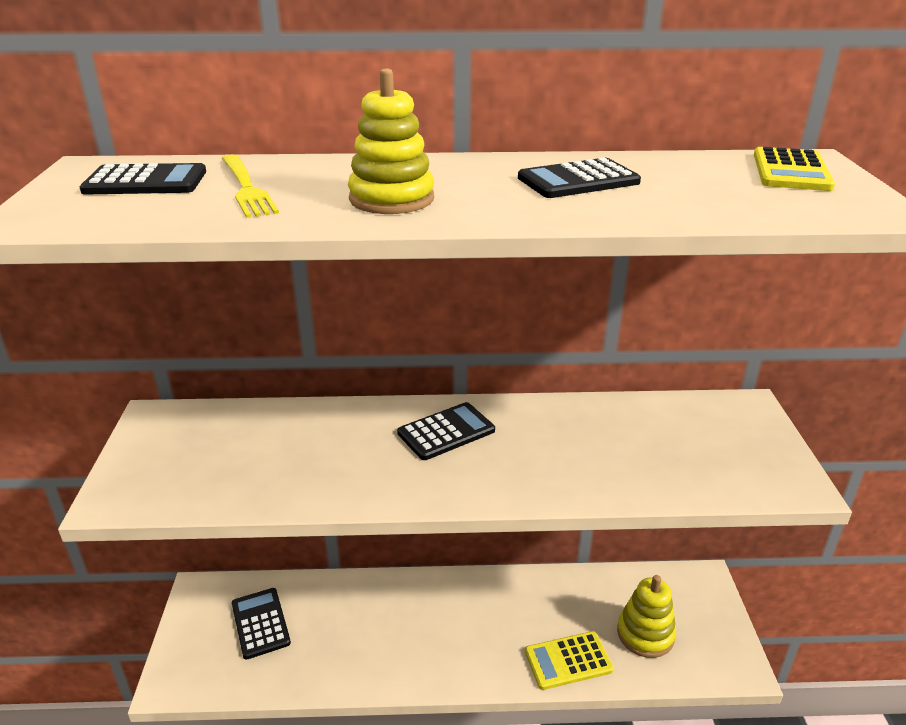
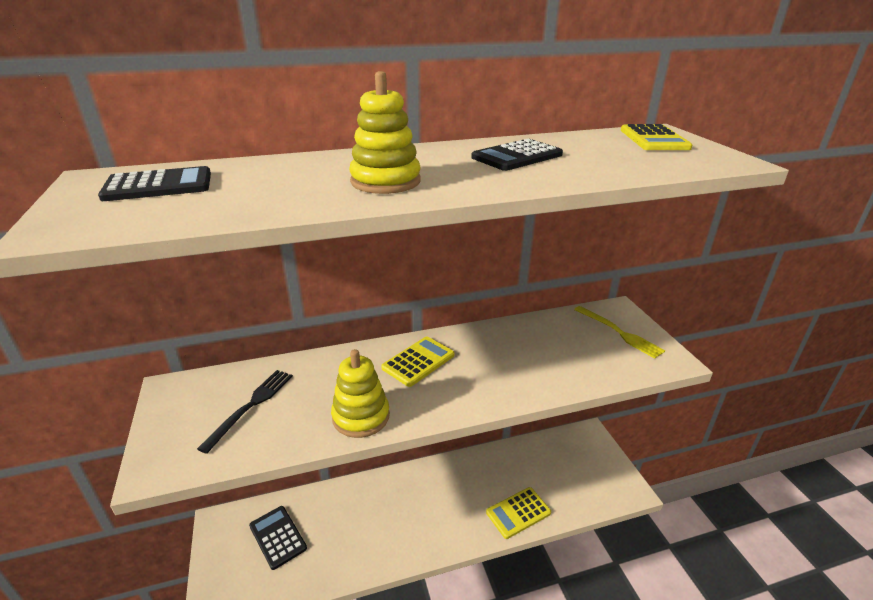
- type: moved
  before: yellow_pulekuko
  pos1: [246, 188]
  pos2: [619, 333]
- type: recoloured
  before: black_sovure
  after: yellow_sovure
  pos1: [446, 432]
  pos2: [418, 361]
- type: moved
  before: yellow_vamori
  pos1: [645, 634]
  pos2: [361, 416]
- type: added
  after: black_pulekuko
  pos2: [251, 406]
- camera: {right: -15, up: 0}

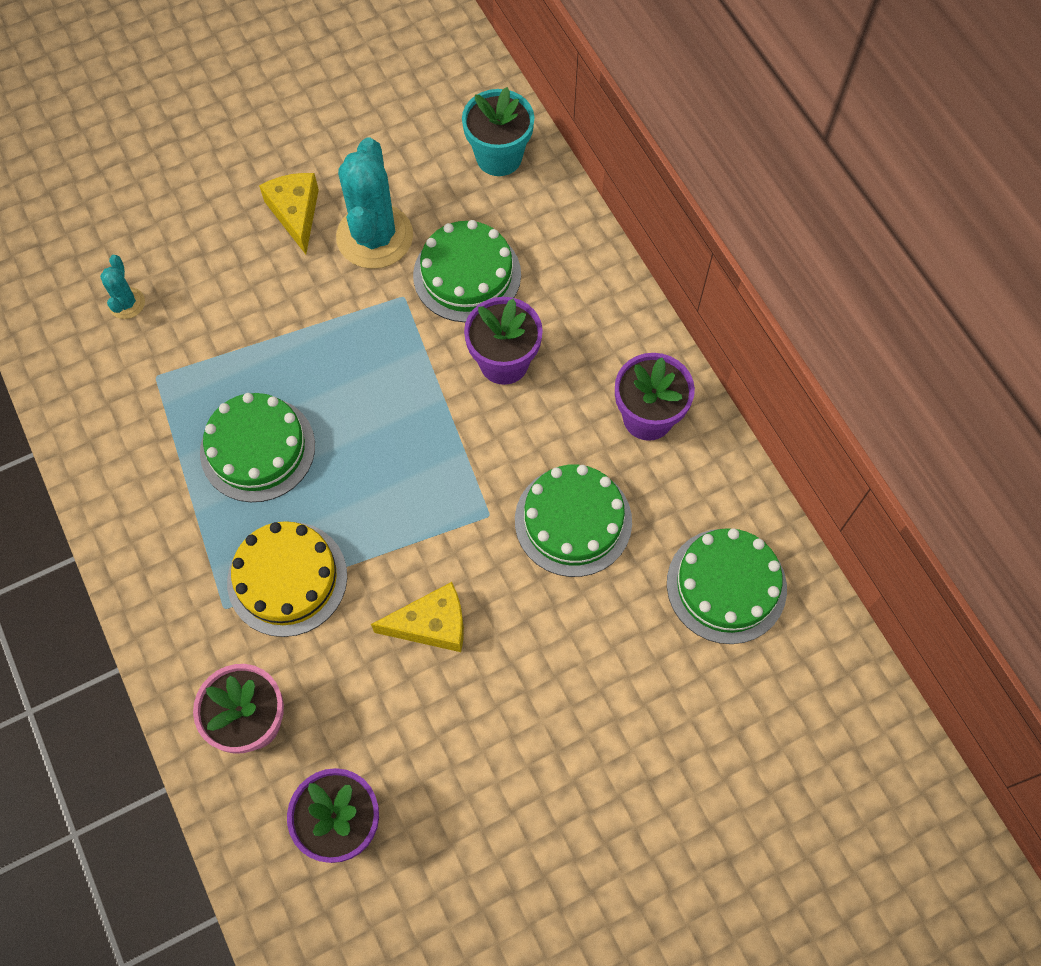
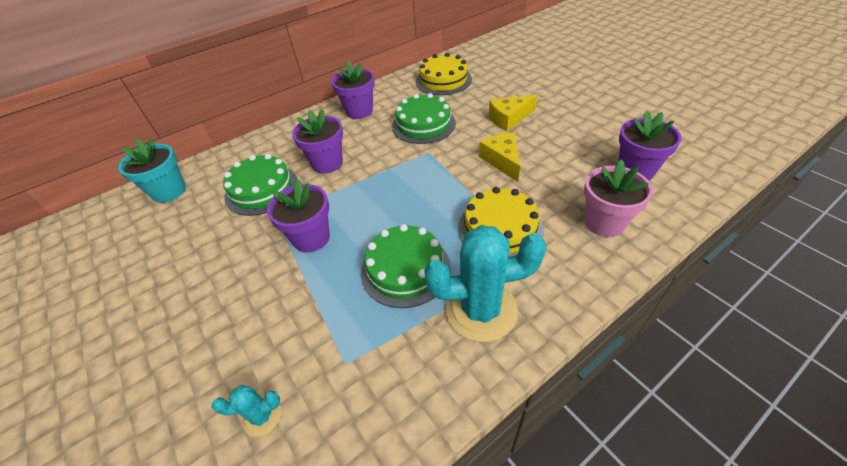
- type: moved
  before: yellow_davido
  pos1: [296, 213]
  pos2: [509, 118]
- type: moved
  before: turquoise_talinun
  pos1: [374, 237]
  pos2: [481, 310]
- type: recoloured
  before: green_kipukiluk
  after: yellow_kipukiluk
  pos1: [726, 585]
  pos2: [443, 80]
- type: added
  after: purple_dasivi
  pos2: [311, 238]
- camera: {right: -95, up: -20}

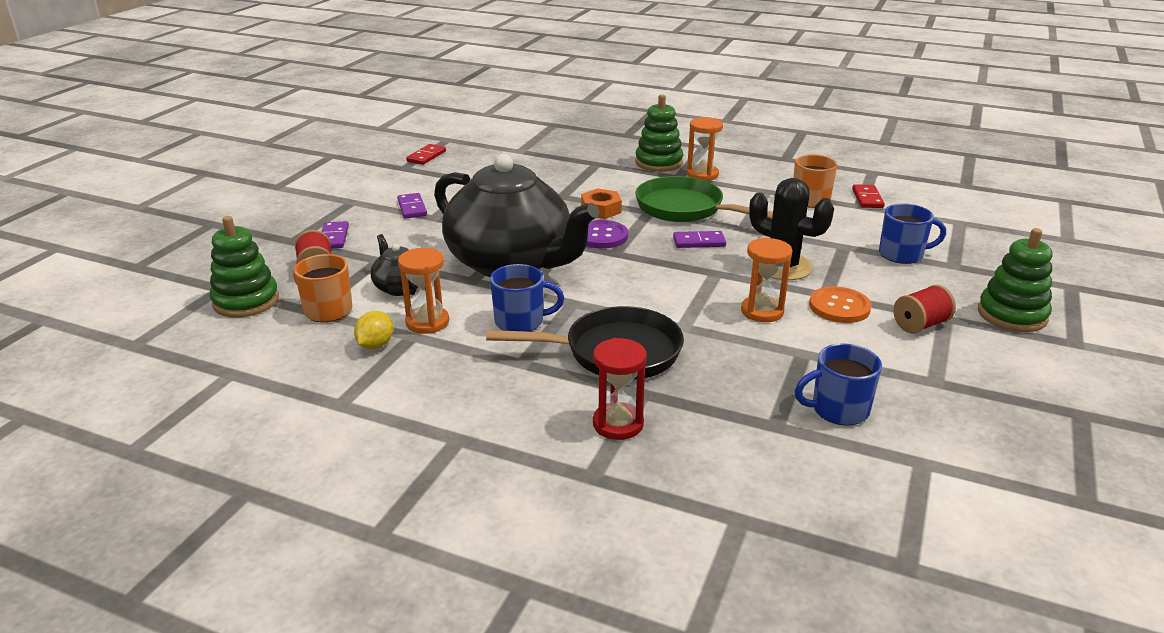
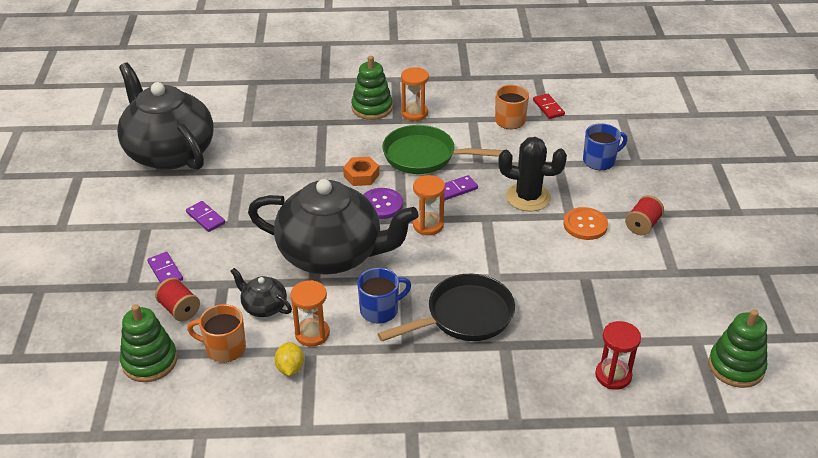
- type: replaced
  before: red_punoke
  after: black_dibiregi
  pos1: [426, 156]
  pos2: [169, 152]
- type: moved
  before: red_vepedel
  pos1: [618, 424]
  pos2: [613, 376]
- type: moved
  before: orange_vepedel
  pos1: [762, 311]
  pos2: [428, 225]
- type: removed
  before: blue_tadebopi
  pos1: [838, 410]
- type: moved
  before: green_vamori
  pos1: [1012, 315]
  pos2: [736, 366]
- camera: {right: -25, up: 10}

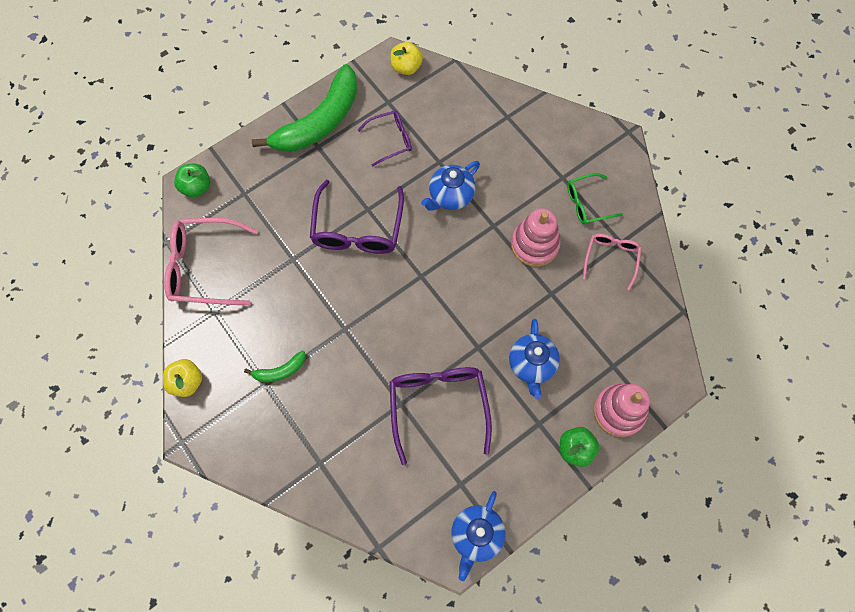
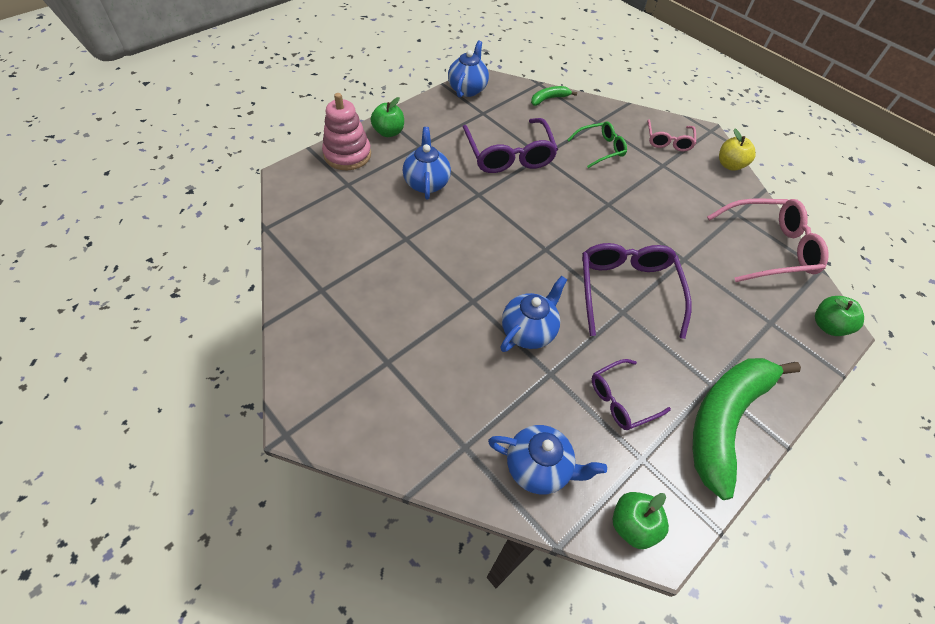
- type: moved
  before: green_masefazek
  pos1: [280, 371]
  pos2: [549, 99]
- type: recoloured
  before: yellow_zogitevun
  after: green_zogitevun
  pos1: [406, 67]
  pos2: [632, 525]
- type: removed
  before: pink_vamori
  pos1: [534, 245]
- type: moved
  before: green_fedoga
  pos1: [587, 203]
  pos2: [600, 149]
- type: moved
  before: pink_fedoga
  pos1: [611, 258]
  pos2: [668, 141]
- type: added
  after: blue_dibiregi
  pos2: [538, 467]
- camera: {right: 170, up: -15}

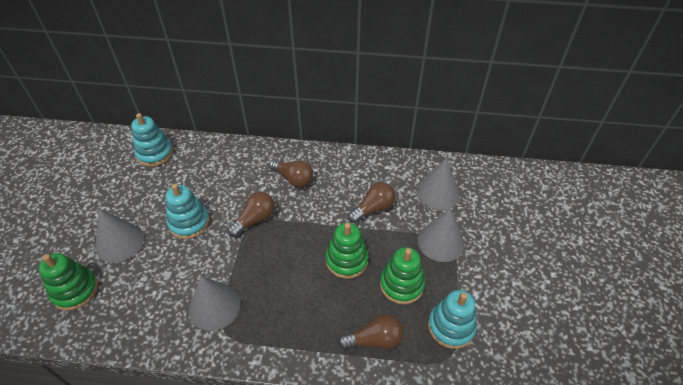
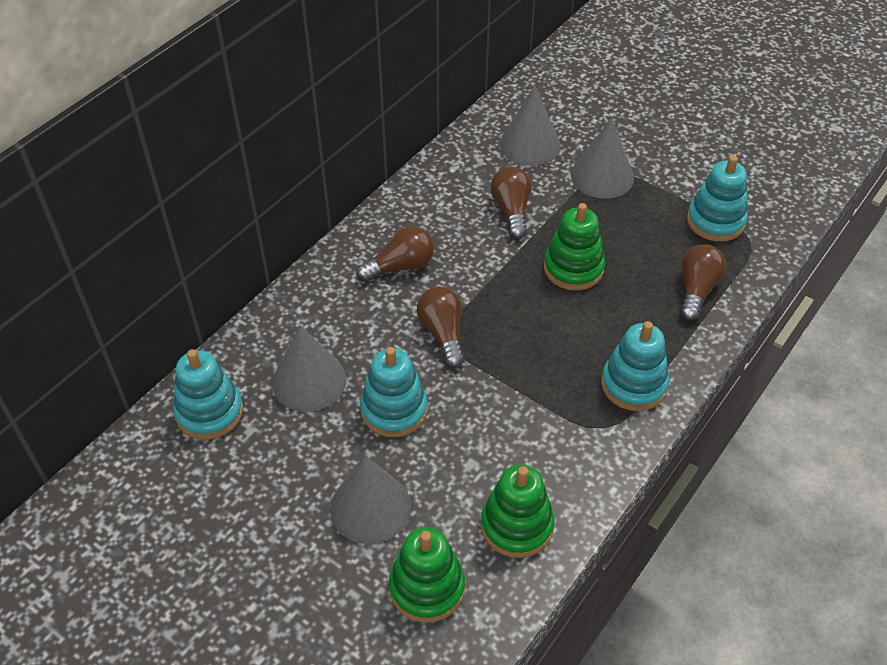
- type: moved
  before: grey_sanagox
  pos1: [214, 306]
  pos2: [309, 381]
- type: moved
  before: green_vamori
  pos1: [401, 284]
  pos2: [516, 525]
- type: added
  after: turquoise_vamori
  pos2: [633, 384]
- camera: {right: -60, up: 0}

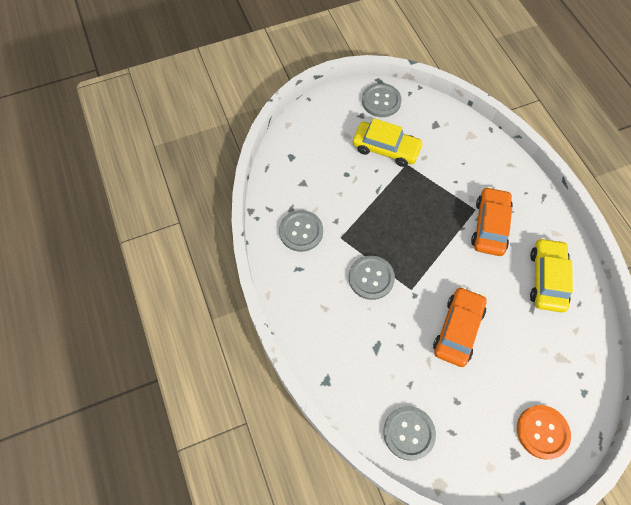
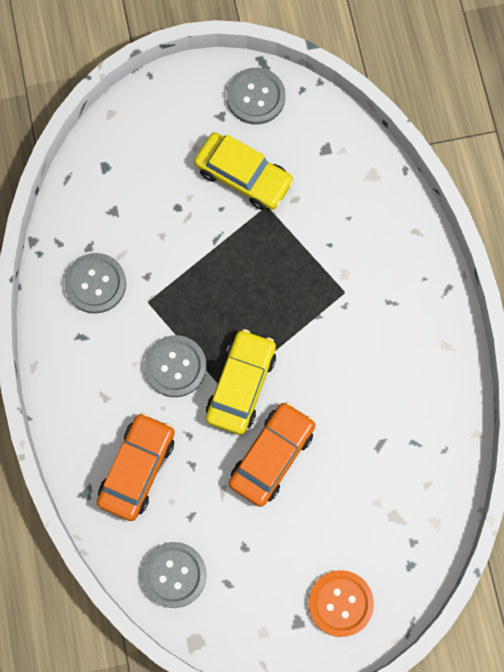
- type: moved
  before: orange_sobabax
  pos1: [490, 226]
  pos2: [137, 469]
- type: moved
  before: yellow_sobabax
  pos1: [547, 279]
  pos2: [241, 385]
- camera: {right: 10, up: 10}

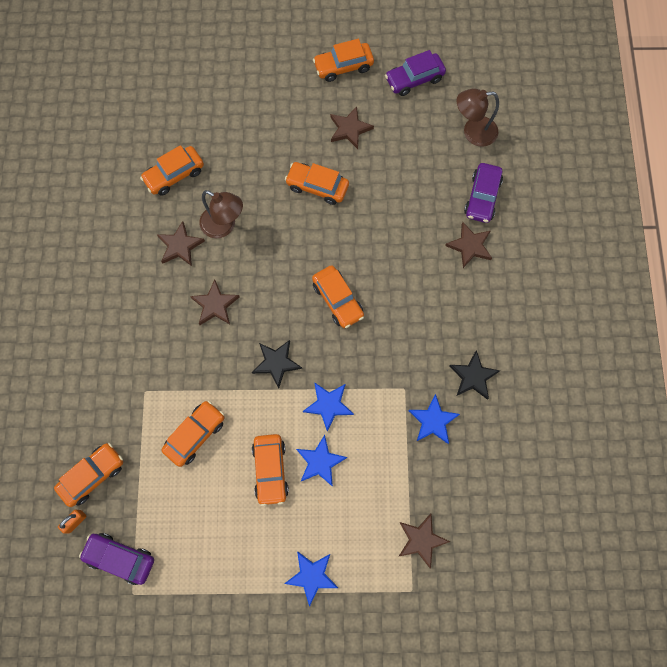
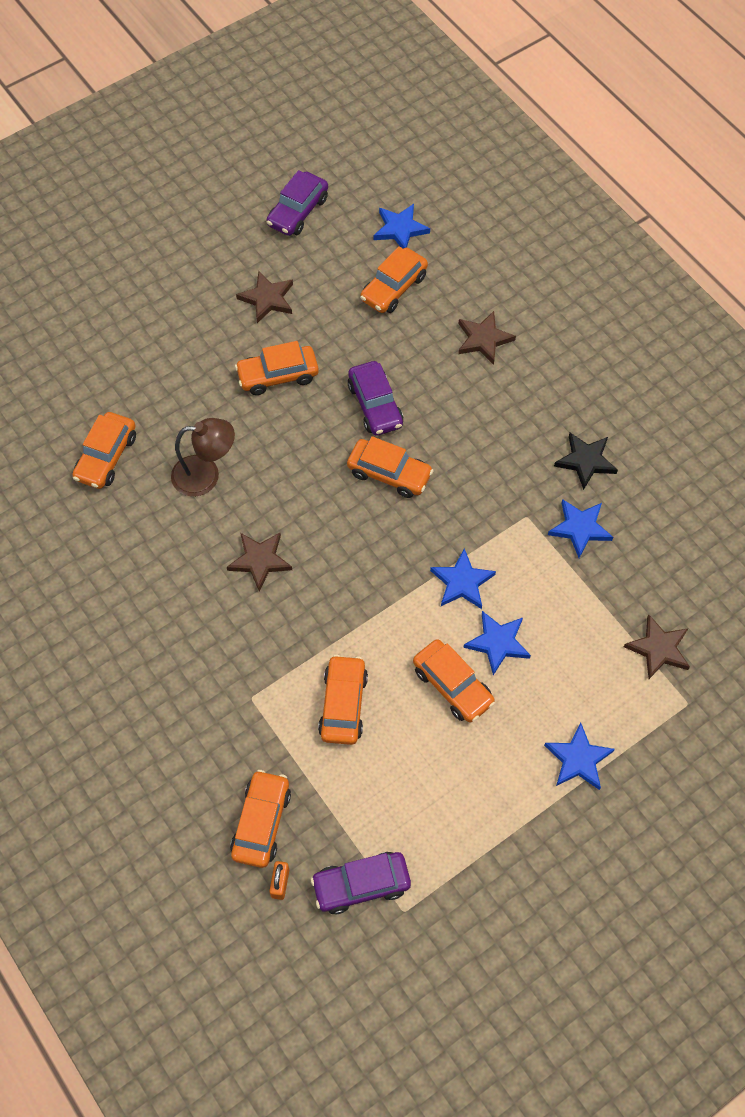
- type: removed
  before: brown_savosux
  pos1: [180, 246]
- type: removed
  before: black_savosux
  pos1: [276, 363]
- type: moved
  before: orange_sobabax
  pos1: [343, 67]
  pos2: [394, 288]
- type: replaced
  before: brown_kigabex
  after: blue_savosux
  pos1: [473, 132]
  pos2: [400, 229]
- type: moved
  before: purple_sobabax
  pos1: [482, 197]
  pos2: [375, 405]
- camera: {right: -35, up: -10}

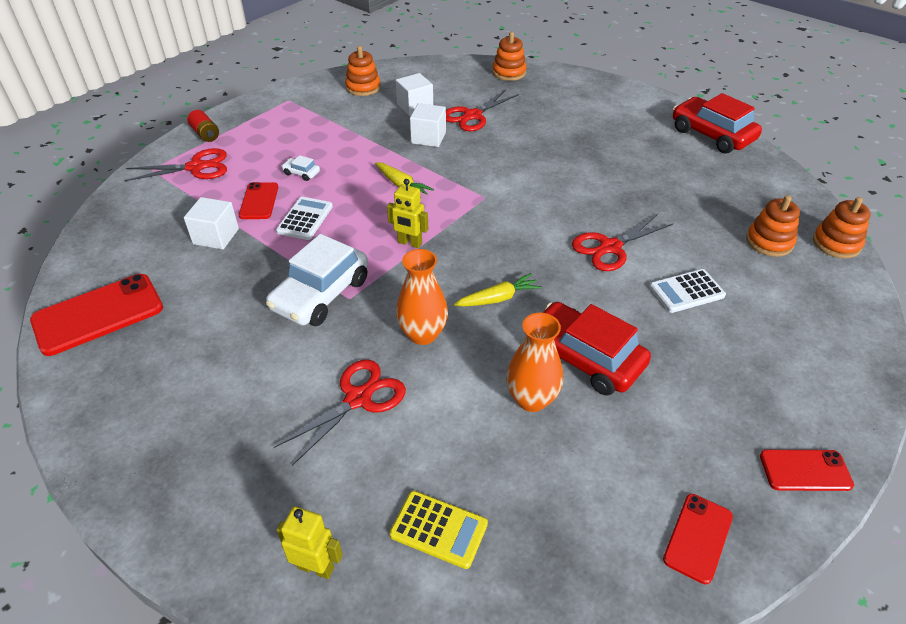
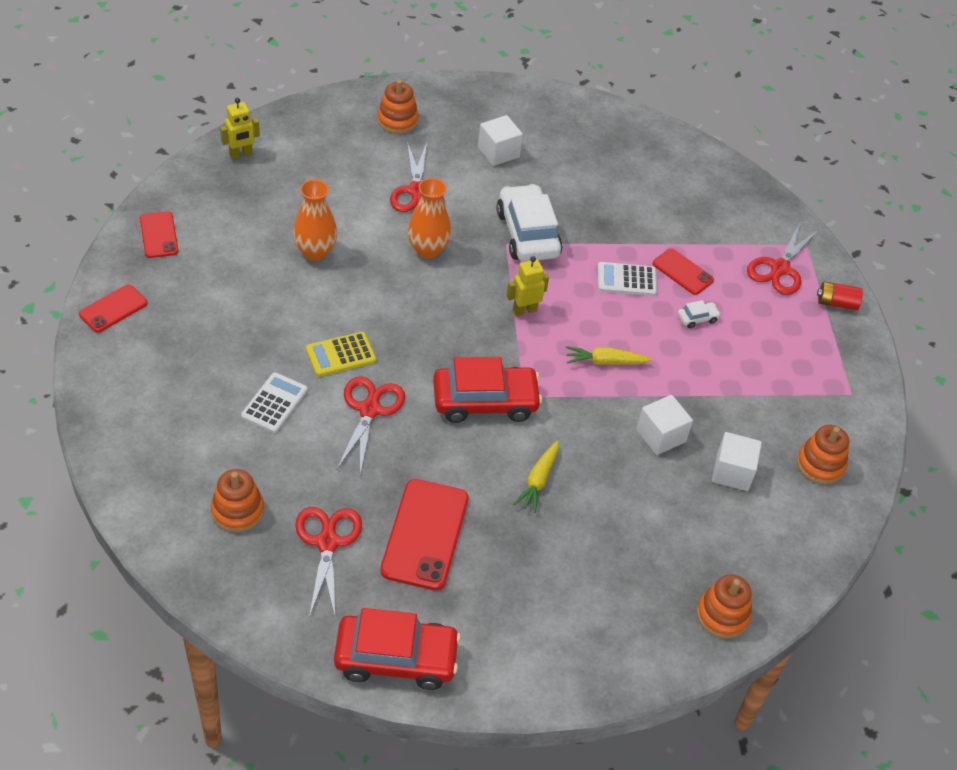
- type: moved
  before: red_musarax
  pos1: [98, 314]
  pos2: [425, 534]
- type: moved
  before: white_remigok
  pos1: [216, 236]
  pos2: [498, 152]
- type: turned
  before: white_sovure
  pos1: [305, 219]
  pos2: [626, 280]
  turn: 120
- type: moved
  before: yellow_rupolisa
  pos1: [316, 567]
  pos2: [241, 154]
- type: moved
  before: yellow_sovure
  pos1: [439, 529]
  pos2: [340, 355]
- type: moved
  before: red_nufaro
  pos1: [472, 116]
  pos2: [327, 542]
- type: moved
  before: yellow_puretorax
  pos1: [498, 298]
  pos2: [538, 481]
- type: moved
  before: red_sobabax
  pos1: [584, 358]
  pos2: [485, 401]
- type: moved
  before: orange_vamori
  pos1: [836, 243]
  pos2: [397, 120]
- camera: {right: 130, up: 5}

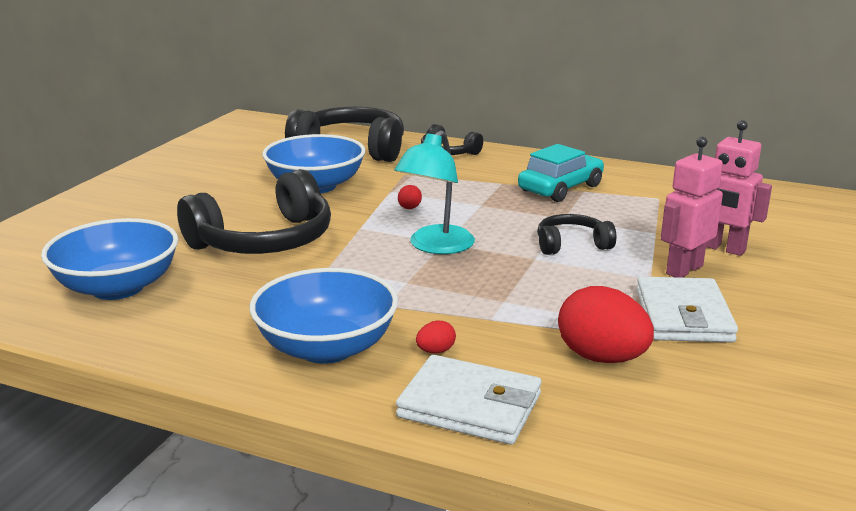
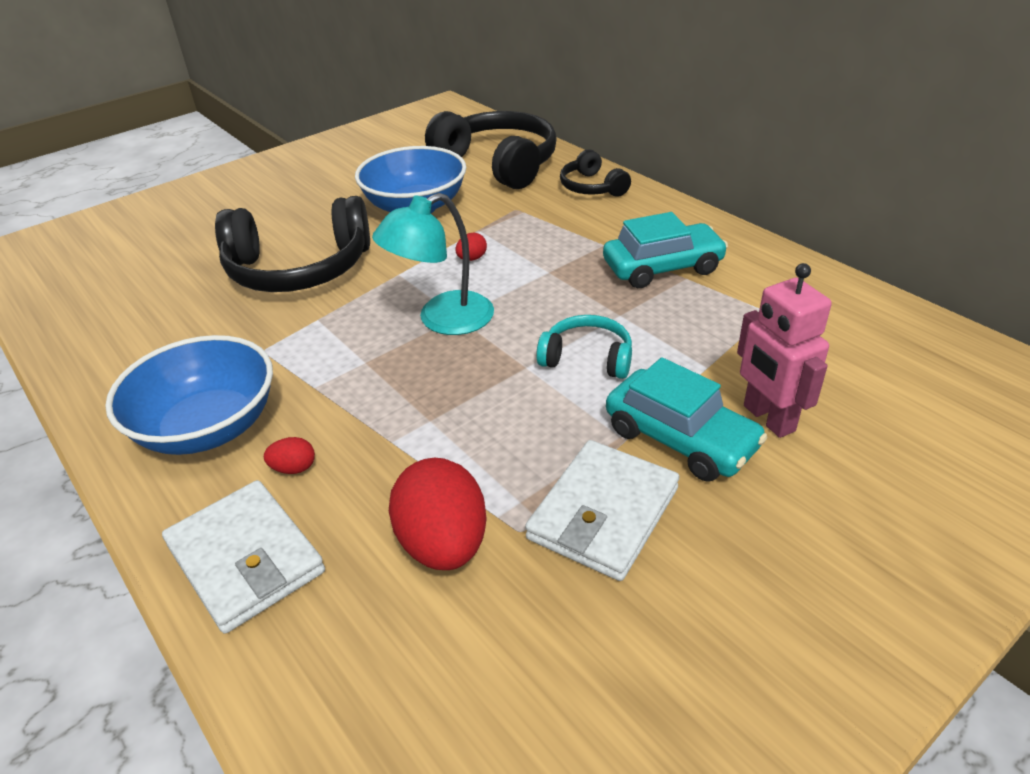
- type: removed
  before: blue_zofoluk
  pos1: [117, 287]
- type: recoloured
  before: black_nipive
  after: turquoise_nipive
  pos1: [571, 244]
  pos2: [587, 358]
- type: replaced
  before: pink_rupolisa
  after: turquoise_sobabax
  pos1: [683, 270]
  pos2: [680, 438]
- camera: {right: 30, up: 15}

